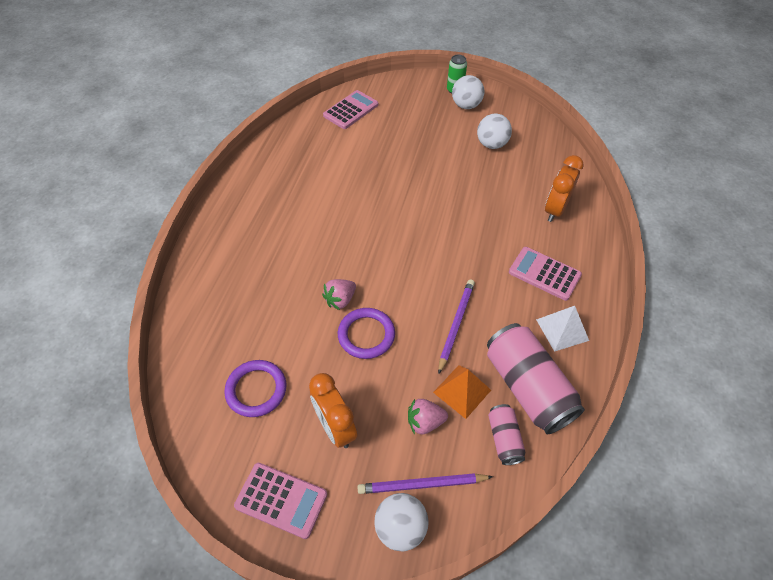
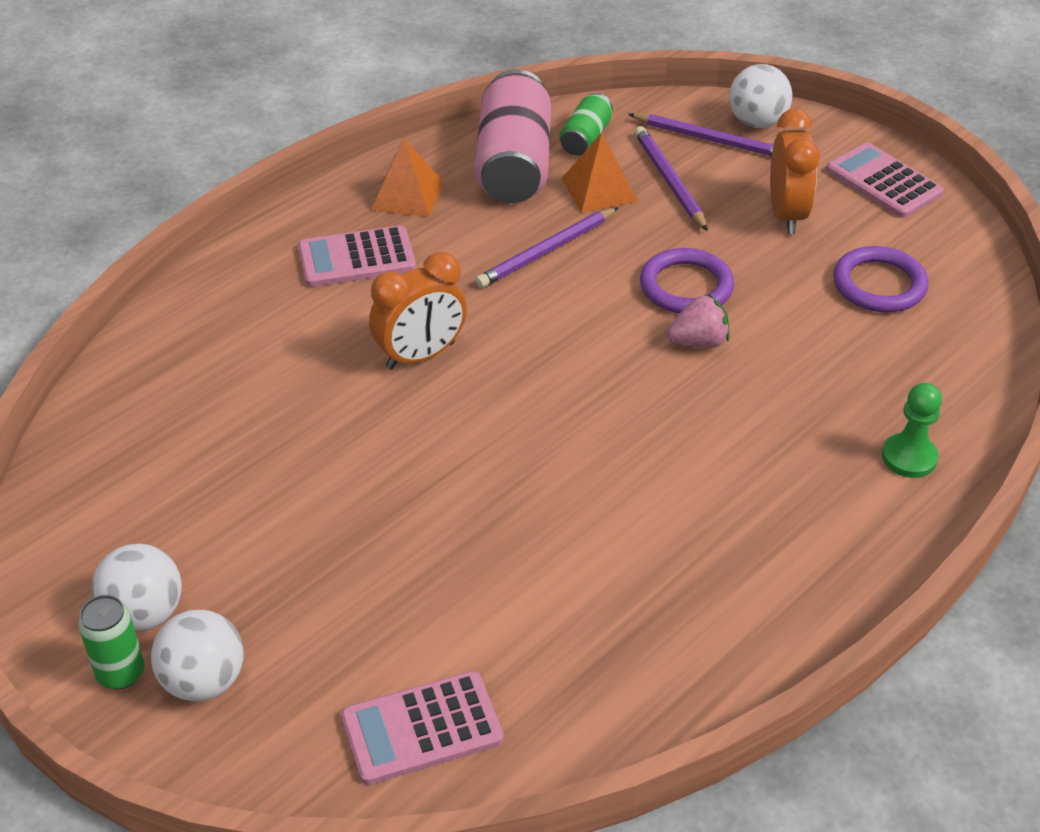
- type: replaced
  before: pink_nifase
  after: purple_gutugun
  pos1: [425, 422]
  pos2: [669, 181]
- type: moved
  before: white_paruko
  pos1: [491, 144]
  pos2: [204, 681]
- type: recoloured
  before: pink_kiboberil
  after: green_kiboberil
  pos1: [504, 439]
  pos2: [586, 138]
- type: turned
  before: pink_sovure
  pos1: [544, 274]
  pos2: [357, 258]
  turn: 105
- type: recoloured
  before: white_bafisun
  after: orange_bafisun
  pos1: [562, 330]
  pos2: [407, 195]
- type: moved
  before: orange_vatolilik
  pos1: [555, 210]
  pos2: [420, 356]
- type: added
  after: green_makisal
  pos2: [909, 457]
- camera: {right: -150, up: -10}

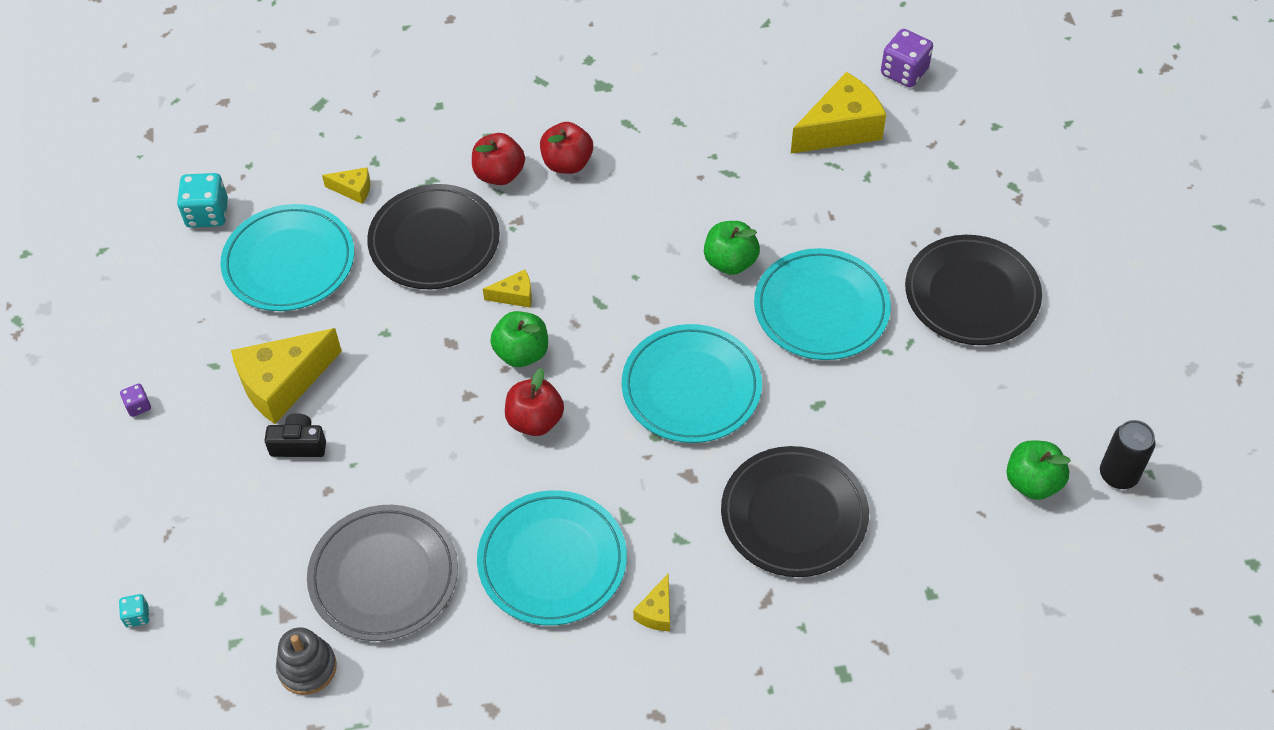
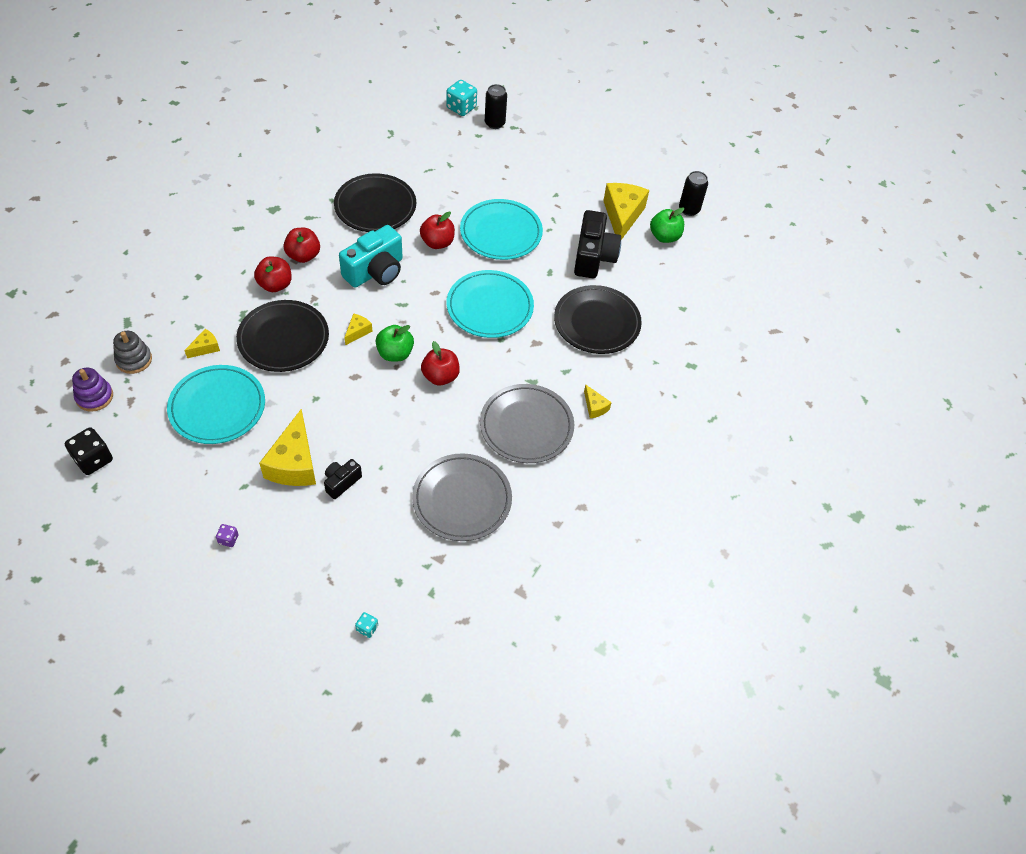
- type: moved
  before: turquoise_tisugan
  pos1: [207, 213]
  pos2: [461, 108]
- type: moved
  before: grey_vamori
  pos1: [307, 668]
  pos2: [134, 360]
- type: recoloured
  before: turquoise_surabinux
  after: grey_surabinux
  pos1: [552, 561]
  pos2: [526, 426]
- type: recoloured
  before: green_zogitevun
  after: red_zogitevun
  pos1: [730, 262]
  pos2: [437, 242]
- type: moved
  before: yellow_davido
  pos1: [840, 129]
  pos2: [622, 216]
- type: removed
  before: purple_tisugan
  pos1: [904, 72]
- type: moved
  before: black_surabinux
  pos1: [971, 294]
  pos2: [375, 206]
- type: added
  after: black_tisugan
  pos2: [93, 459]
- type: added
  after: purple_vamori
  pos2: [94, 397]
- type: added
  after: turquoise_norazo
  pos2: [375, 271]
- type: added
  after: black_kiboberil
  pos2: [494, 123]
- type: added
  after: black_norazo
  pos2: [593, 257]
- camera: {right: -55, up: 0}

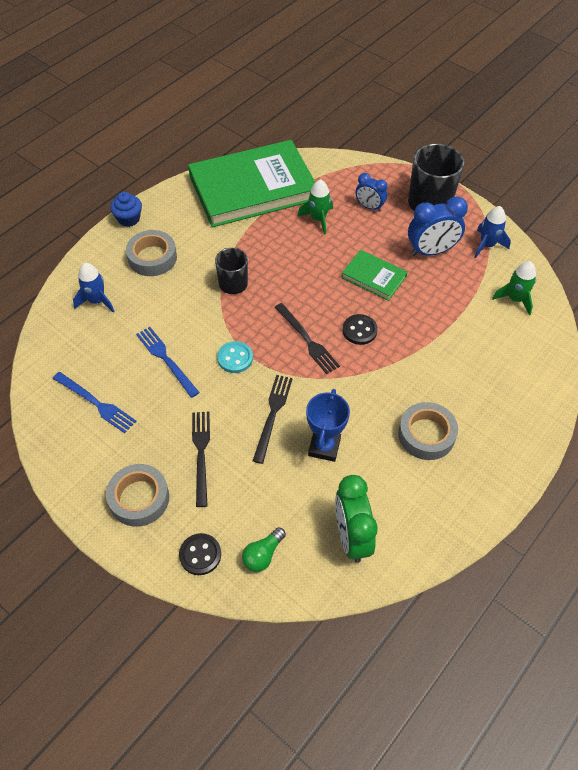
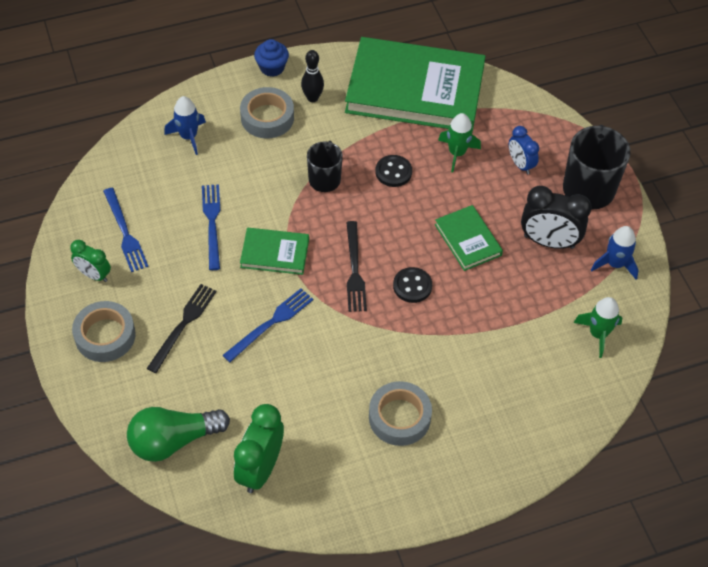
- type: moved
  before: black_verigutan
  pos1: [200, 555]
  pos2: [393, 172]
- type: replaced
  before: turquoise_verigutan
  after: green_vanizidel
  pos1: [235, 358]
  pos2: [275, 253]
- type: resized
  before: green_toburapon
  pos1: [263, 555]
  pos2: [173, 440]
  scale: 1.81
- type: recoloured
  before: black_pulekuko
  after: blue_pulekuko
  pos1: [272, 415]
  pos2: [271, 323]
- type: removed
  before: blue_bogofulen
  pos1: [324, 447]
- type: recoloured
  before: blue_vatolilik
  after: black_vatolilik
  pos1: [431, 251]
  pos2: [549, 242]
- type: added
  after: green_vatolilik
  pos2: [94, 275]
- type: added
  after: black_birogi
  pos2: [312, 98]
- camera: {right: 30, up: 0}

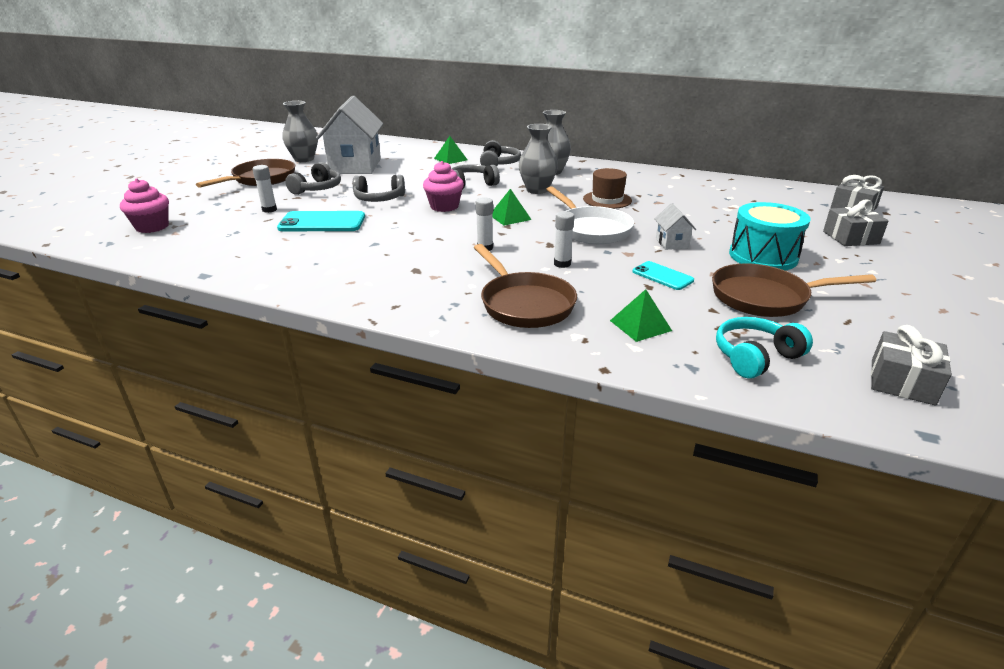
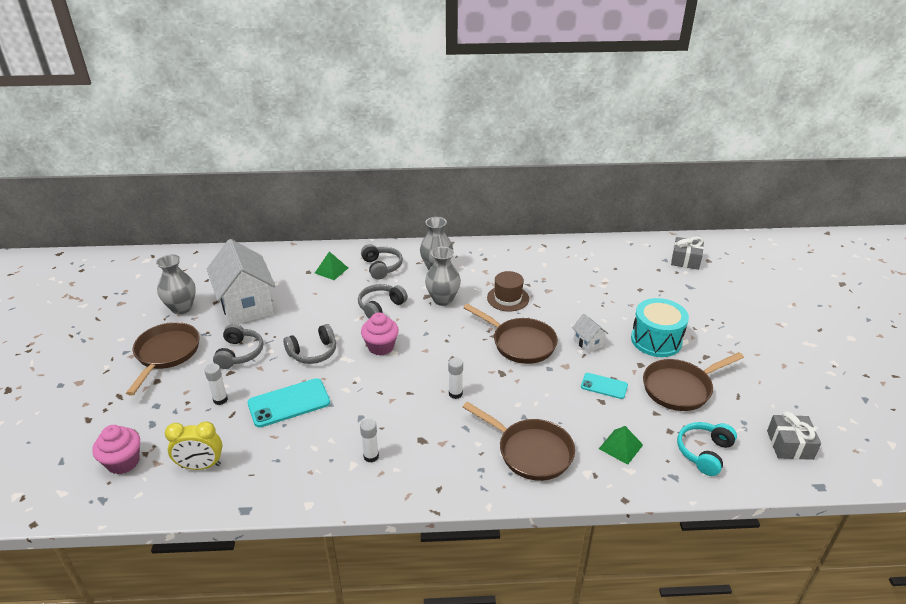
- type: removed
  before: green_bafisun
  pos1: [510, 217]
- type: recoloured
  before: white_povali
  after: brown_povali
  pos1: [591, 229]
  pos2: [520, 343]
- type: moved
  before: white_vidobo
  pos1: [562, 264]
  pos2: [371, 456]
- type: removed
  before: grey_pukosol
  pos1: [850, 237]
- type: added
  after: yellow_vatolilik
  pos2: [201, 466]
- camera: {right: -25, up: 5}

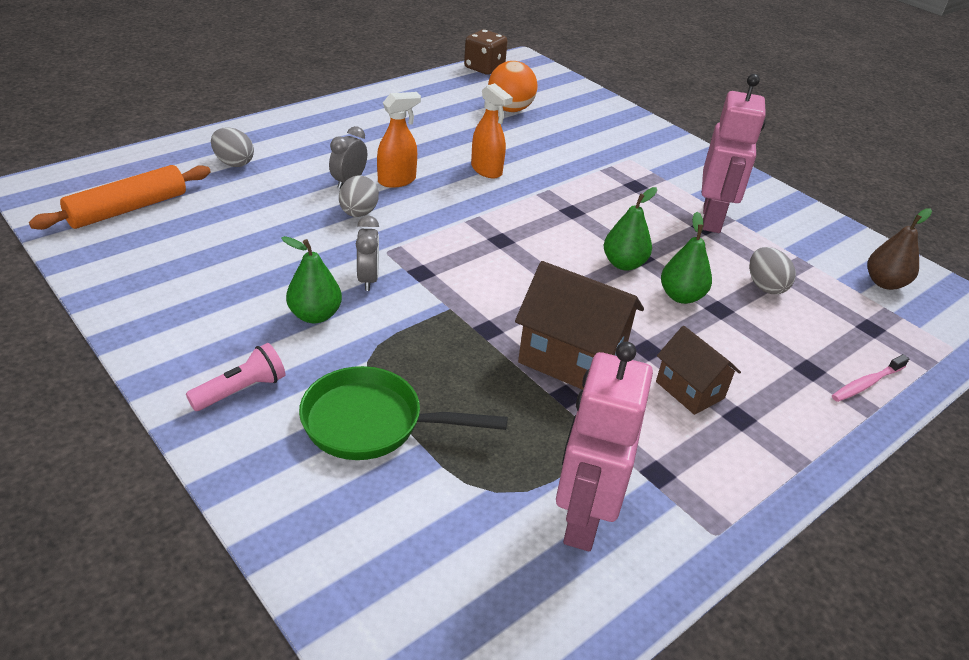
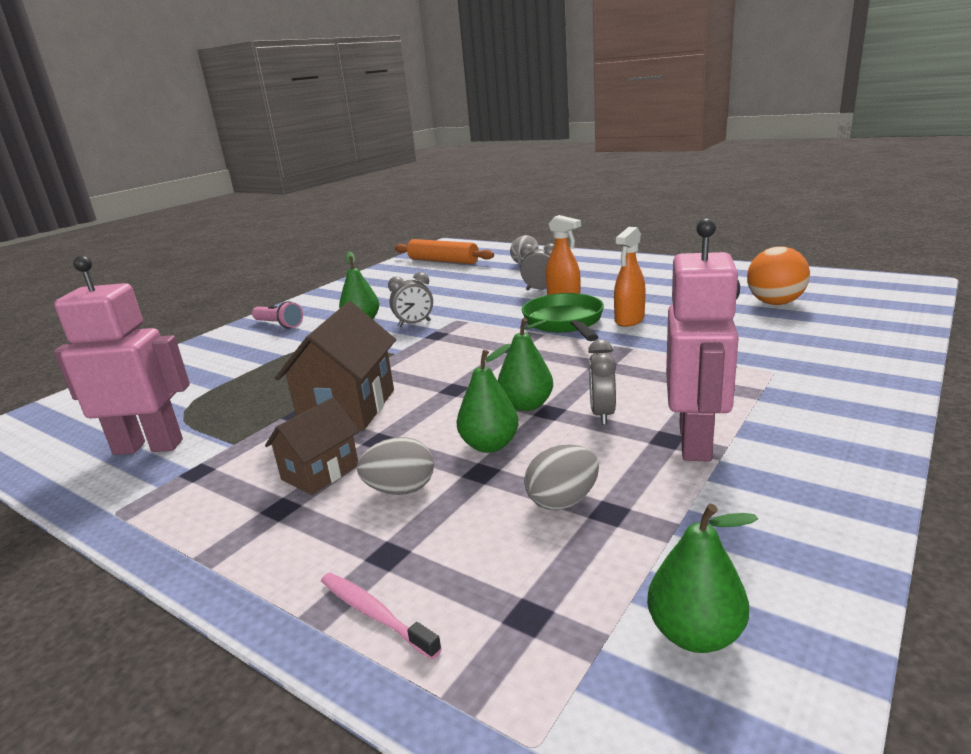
- type: moved
  before: green_povali
  pos1: [372, 423]
  pos2: [565, 323]
- type: moved
  before: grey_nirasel
  pos1: [358, 213]
  pos2: [400, 490]
- type: removed
  before: brown_tisugan
  pos1: [484, 68]
- type: turned
  before: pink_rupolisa
  pos1: [712, 219]
  pos2: [696, 442]
  turn: -75
- type: recoloured
  before: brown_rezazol
  after: green_rezazol
  pos1: [884, 283]
  pos2: [695, 634]
- type: added
  after: grey_vatolilik
  pos2: [602, 414]
- camera: {right: 80, up: -15}

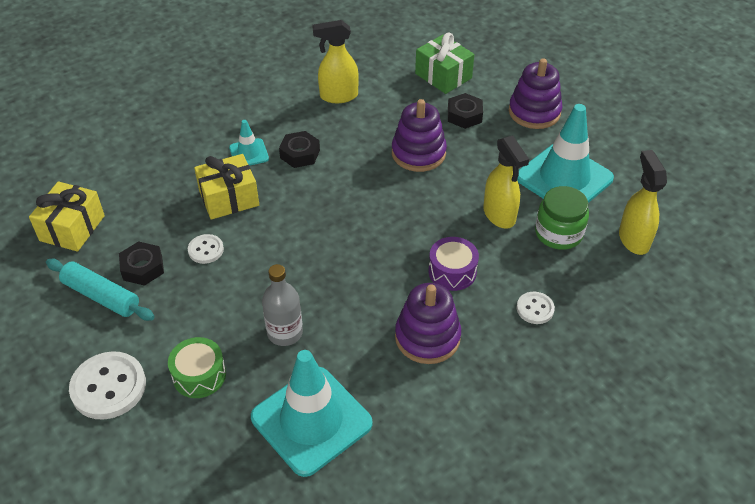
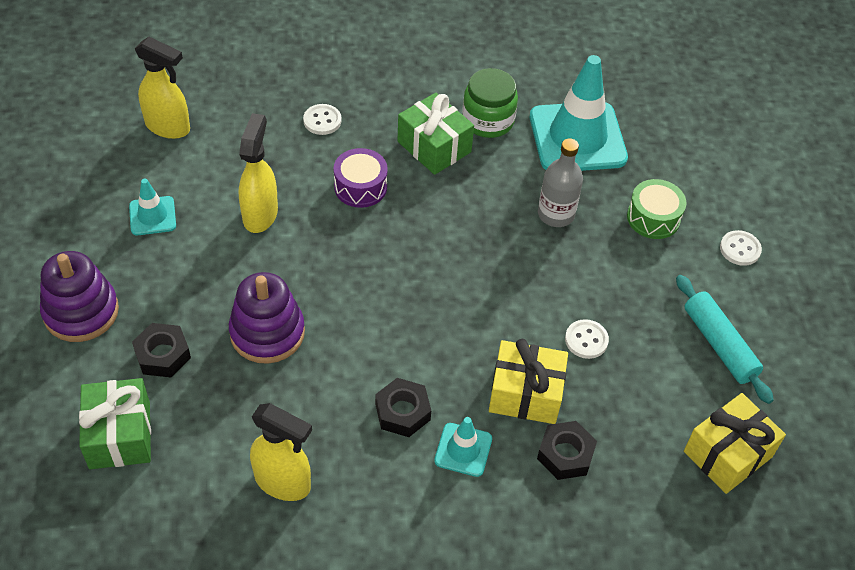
- type: resized
  before: white_verigutan
  pos1: [108, 387]
  pos2: [740, 249]
  scale: 0.54
- type: moved
  before: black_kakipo
  pos1: [142, 268]
  pos2: [565, 454]
- type: replaced
  before: purple_vamori
  after: green_pukosol
  pos1: [427, 337]
  pos2: [434, 147]
- type: resized
  before: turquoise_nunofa
  pos1: [564, 178]
  pos2: [152, 216]
  scale: 0.47
- type: moved
  before: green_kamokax
  pos1: [558, 233]
  pos2: [488, 120]
- type: turned
  before: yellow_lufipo
  pos1: [633, 239]
  pos2: [168, 127]
  turn: -90
- camera: {right: -150, up: 5}

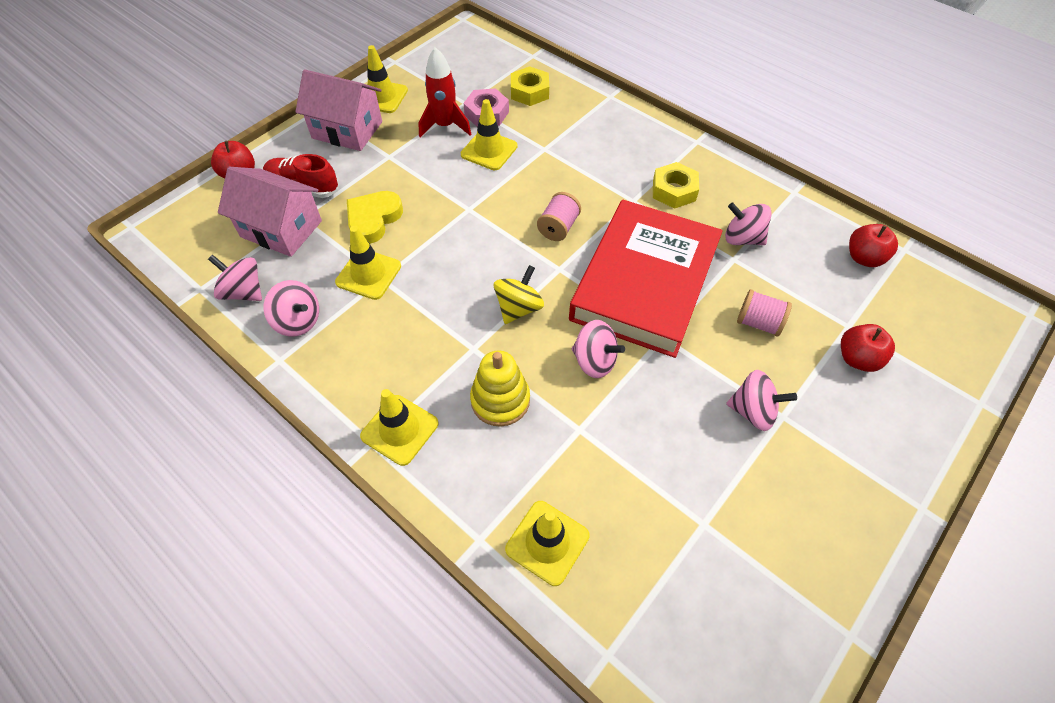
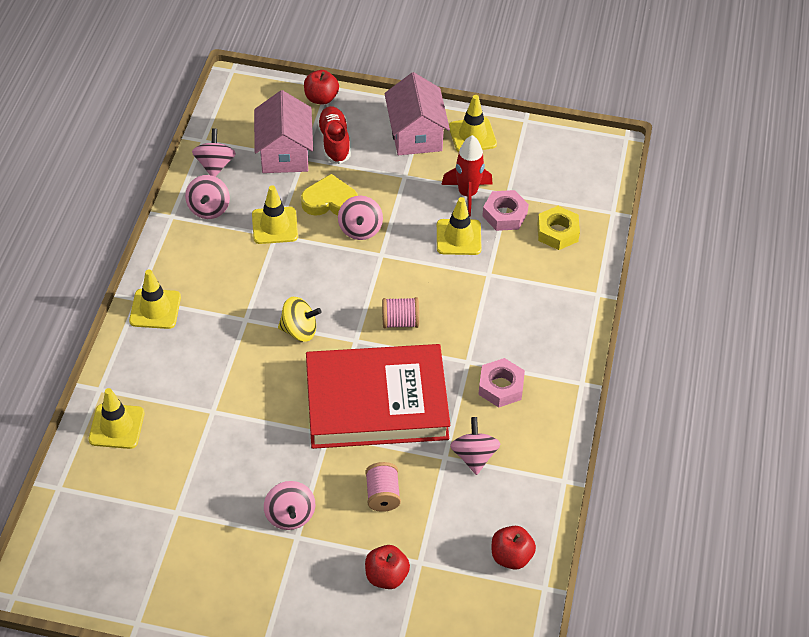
- type: removed
  before: yellow_vamori
  pos1: [500, 400]
- type: moved
  before: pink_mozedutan
  pos1: [594, 361]
  pos2: [360, 229]
- type: recoloured
  before: yellow_kakipo
  after: pink_kakipo
  pos1: [674, 190]
  pos2: [501, 387]
- camera: {right: 60, up: -5}

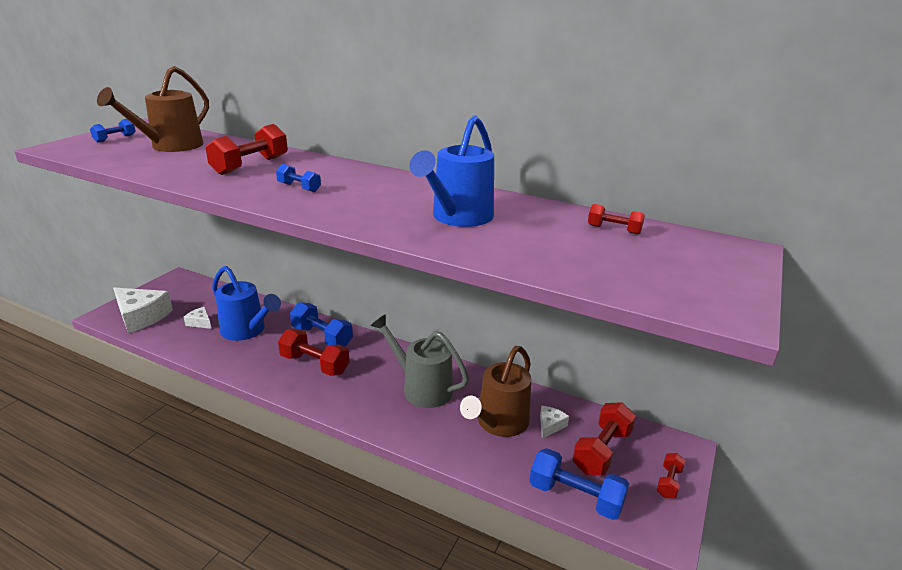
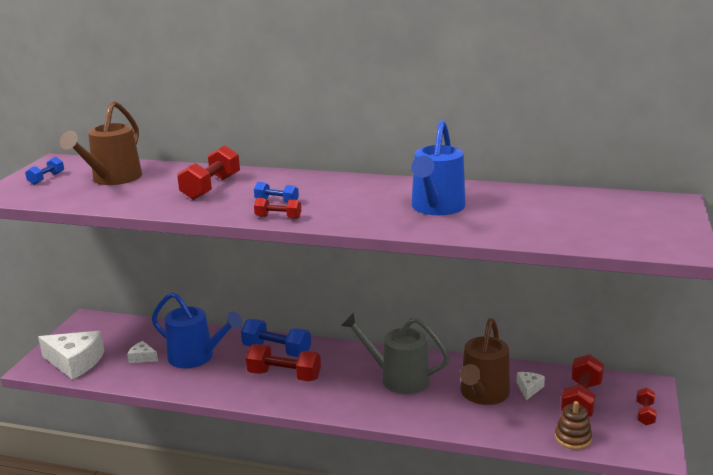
- type: replaced
  before: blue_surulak
  after: brown_vamori
  pos1: [575, 497]
  pos2: [572, 438]
- type: moved
  before: red_surulak
  pos1: [614, 230]
  pos2: [278, 217]
- camera: {right: -10, up: -5}

